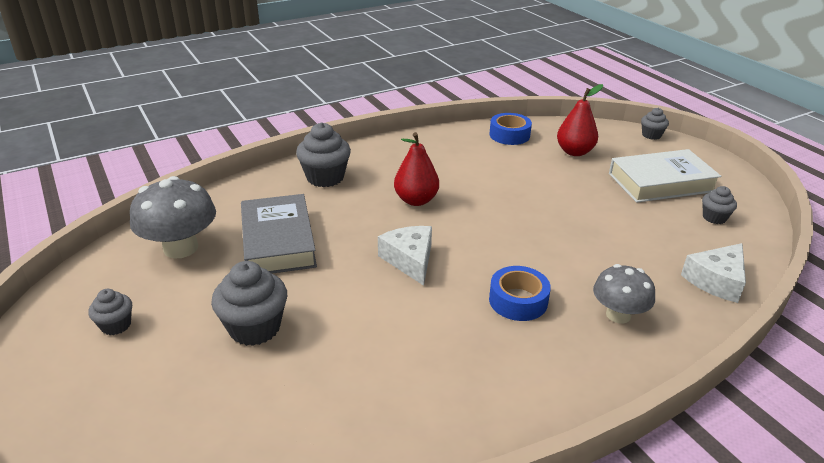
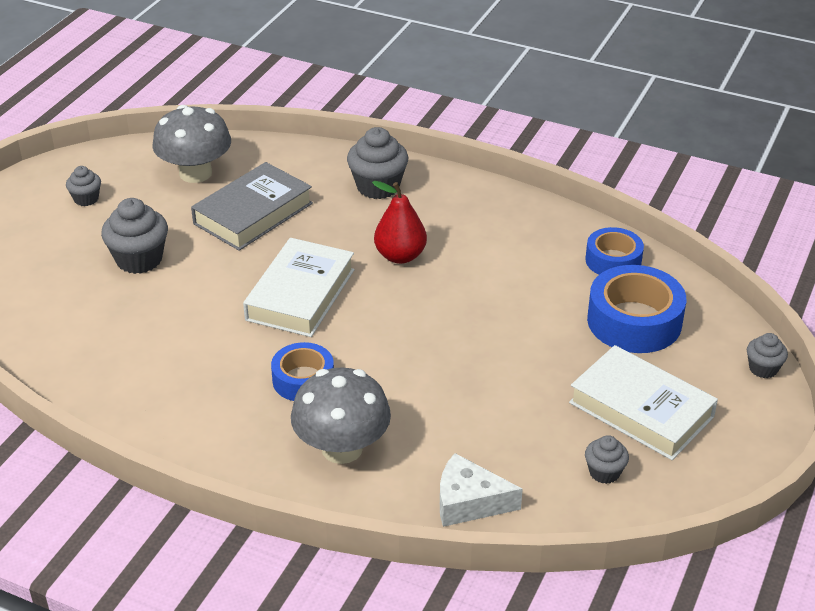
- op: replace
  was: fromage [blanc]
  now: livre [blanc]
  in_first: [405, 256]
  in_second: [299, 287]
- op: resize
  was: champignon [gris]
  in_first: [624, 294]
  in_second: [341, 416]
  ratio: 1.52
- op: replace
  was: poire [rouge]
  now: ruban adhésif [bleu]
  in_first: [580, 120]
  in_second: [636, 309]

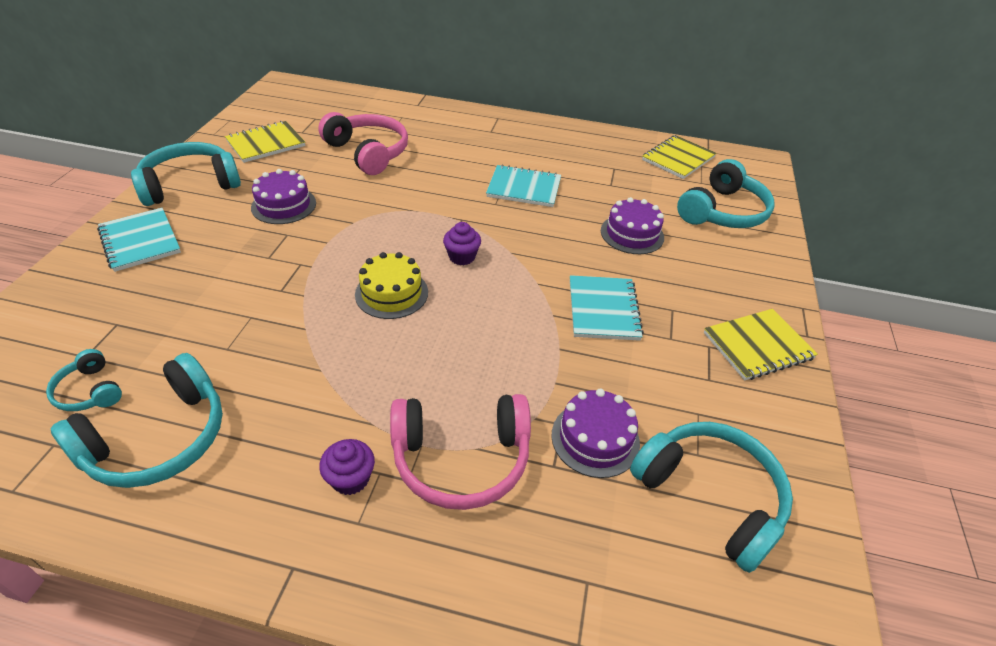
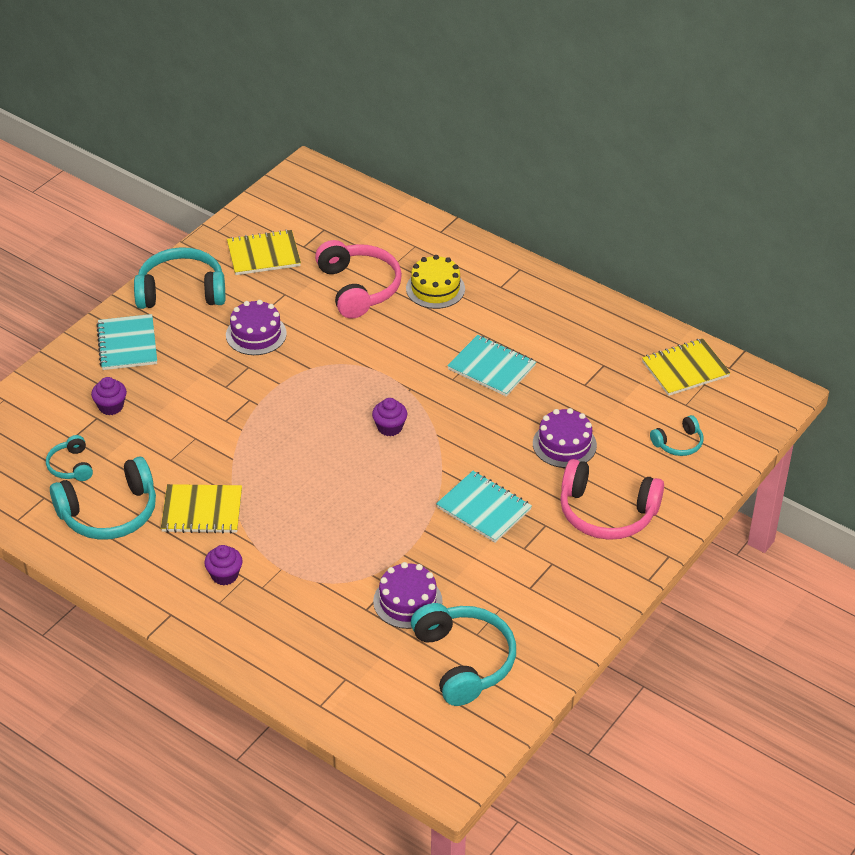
- op: insert
  now: muffin [violet]
  in_second: [109, 396]
- op: move
  was: carnet [jaune]
  in_first: [761, 345]
  in_second: [201, 508]
- op: move
  was: gâteau [jaune]
  in_first: [391, 285]
  in_second: [435, 282]
- op: rotate
  was: carnet [turquoise]
  in_first: [607, 308]
  in_second: [484, 507]
  clockwise: -75
- op: move
  was: casque audio [rose]
  in_first: [460, 452]
  in_second: [612, 499]
- op: resize
  was: casque audio [turquoise]
  in_first: [725, 193]
  in_second: [677, 435]
  ratio: 0.51

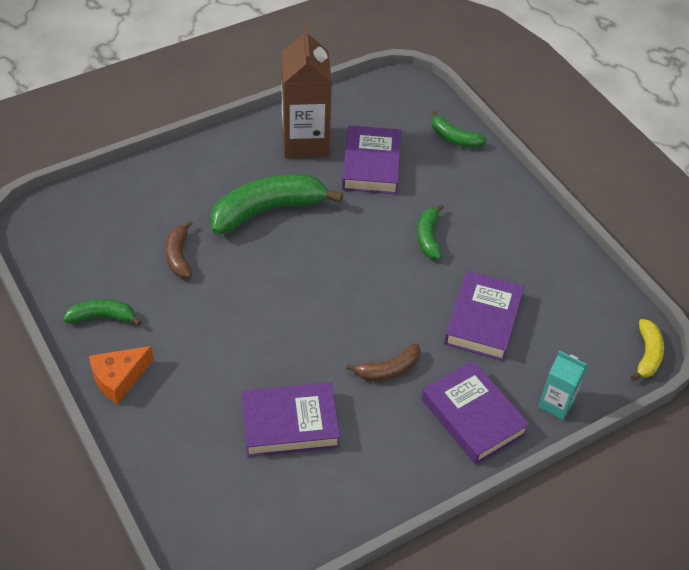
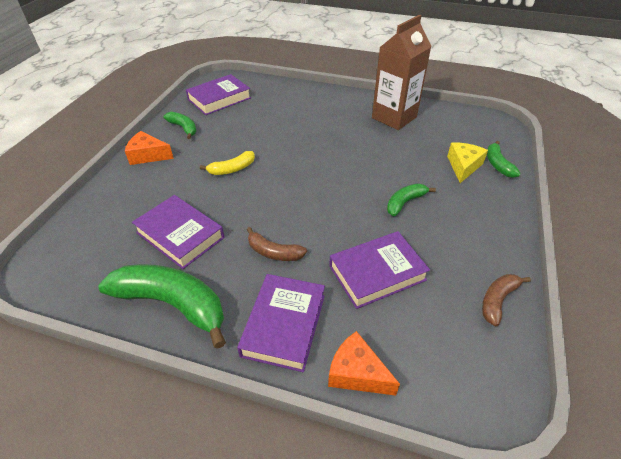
- op: move
  was: banane [vert]
  in_first: [276, 204]
  in_second: [162, 306]
- op: move
  was: livre [violet]
  in_first: [371, 159]
  in_second: [218, 94]
- op: move
  was: banane [jaune]
  in_first: [647, 350]
  in_second: [227, 163]
- op: replace
  was: brique de lait [turquoise]
  now: fromage [orange]
  in_first: [562, 385]
  in_second: [364, 363]
- op: insert
  now: fromage [jaune]
  in_second: [467, 162]
- op: move
  was: banane [marron]
  in_first: [179, 249]
  in_second: [506, 300]

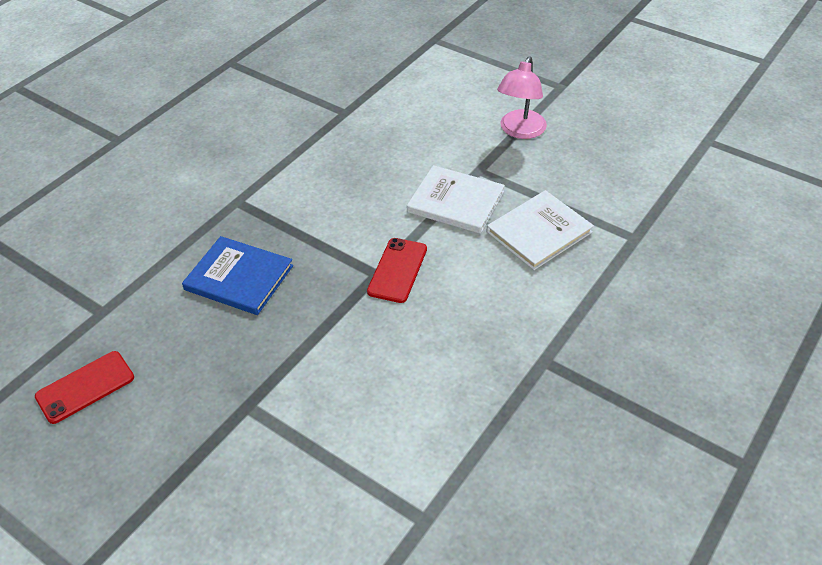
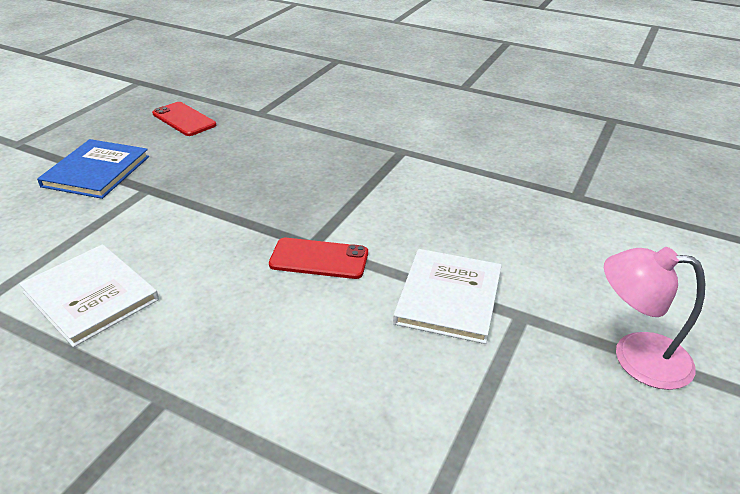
- op: move
  was: livre [blanc]
  in_first: [540, 230]
  in_second: [89, 295]
- op: move
  was: livre [bleu]
  in_first: [237, 275]
  in_second: [93, 169]

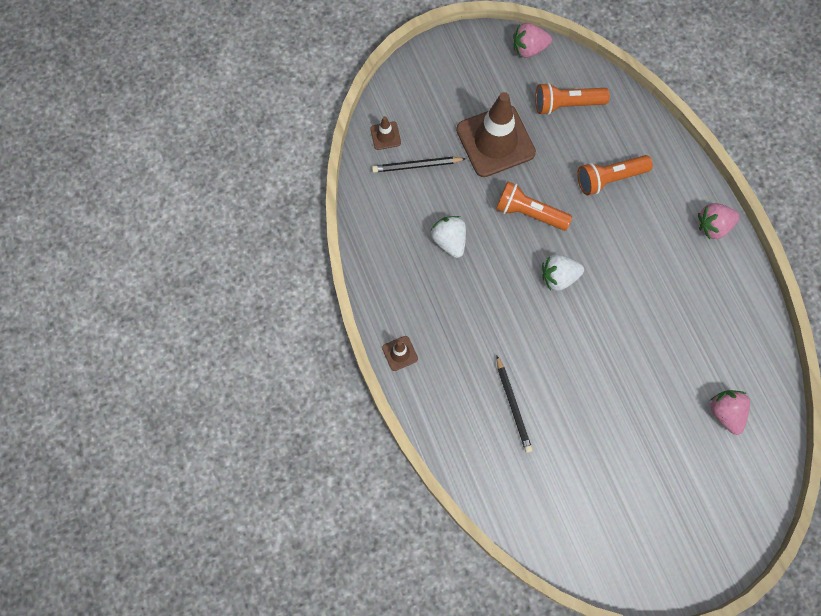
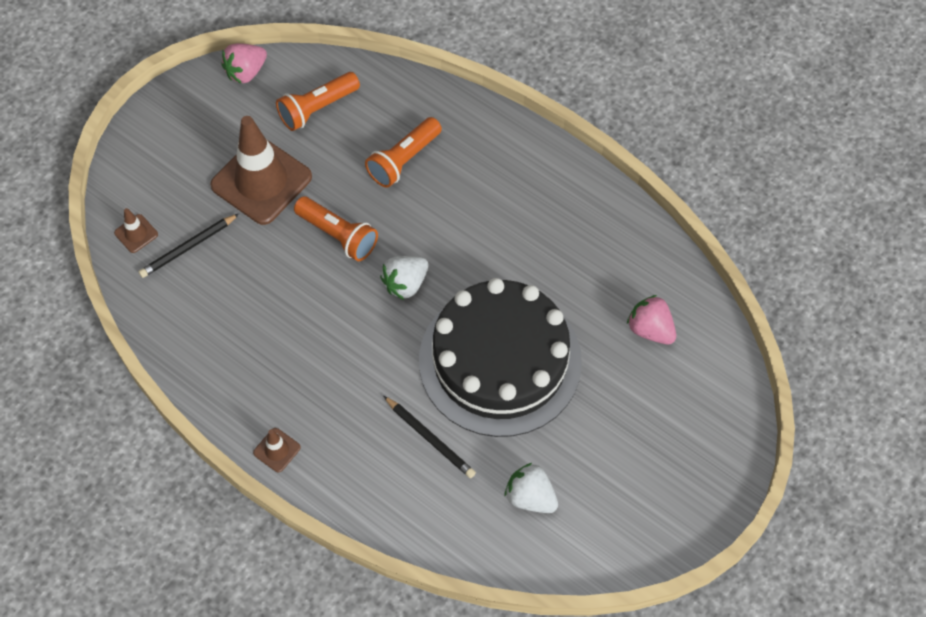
- op: rotate
  was: lampe de poche [orange]
  in_first: [534, 206]
  in_second: [336, 228]
  clockwise: -135
- op: insert
  now: gâteau [noir]
  in_second: [500, 357]
- op: move
  was: fraise [blanc]
  in_first: [448, 237]
  in_second: [531, 488]
- op: delete
  was: fraise [rose]
  in_first: [719, 221]

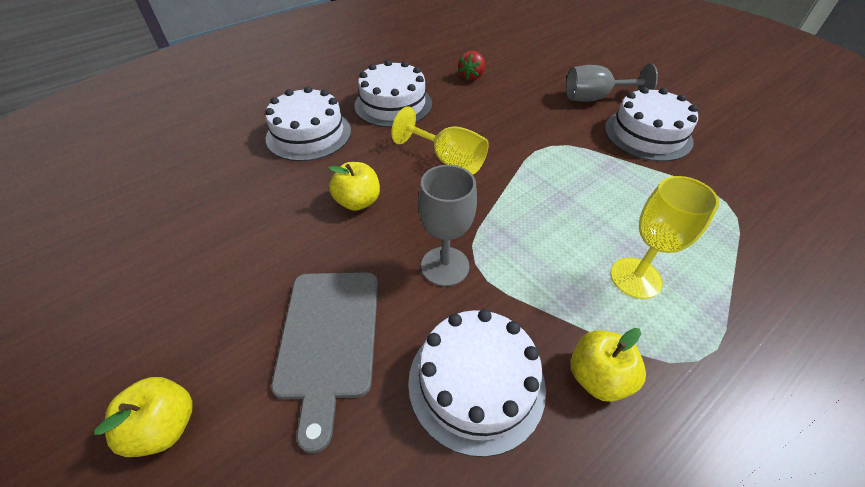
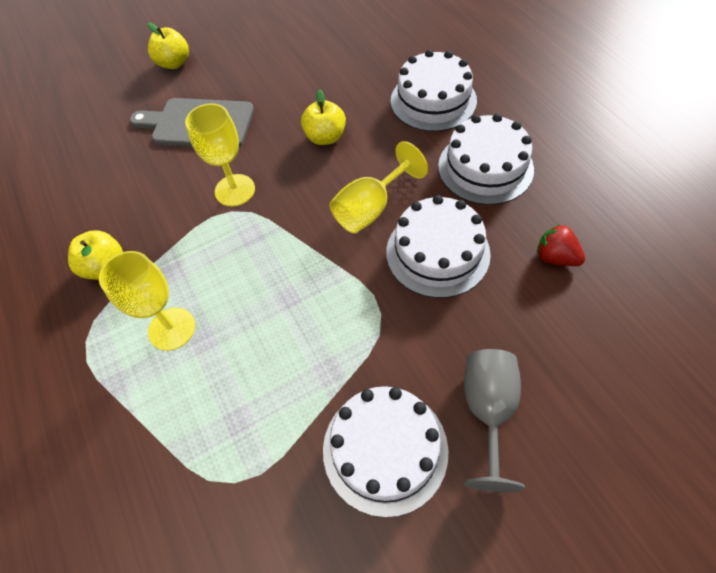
- op: recolor
  was: verre à pied [gris]
  now: verre à pied [jaune]
  in_first: [447, 225]
  in_second: [220, 154]
- op: move
  was: gâteau [blanc]
  in_first: [477, 383]
  in_second: [438, 246]

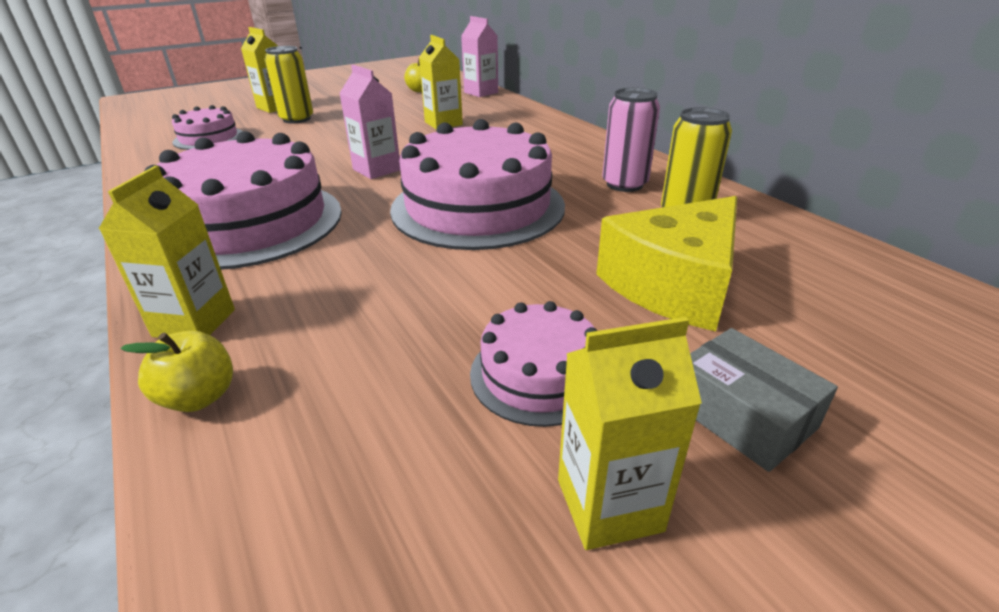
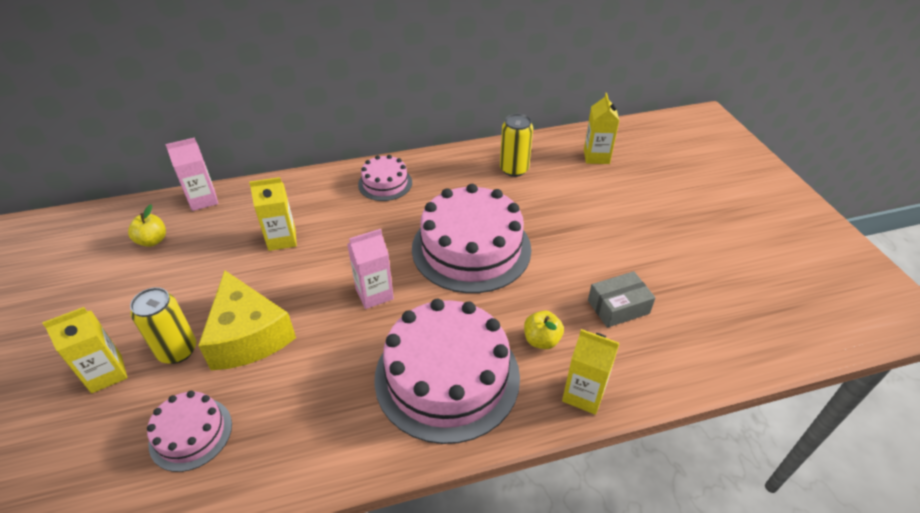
- op: move
  was: fromage [jaune]
  in_first: [666, 263]
  in_second: [247, 320]
- op: move
  was: gâteau [rose]
  in_first: [533, 364]
  in_second: [385, 178]
- op: move
  was: pomme [jaune]
  in_first: [177, 371]
  in_second: [544, 329]
- op: move
  was: brique de lait [jaune]
  in_first: [630, 433]
  in_second: [602, 128]
- op: move
  was: boîte [gris]
  in_first: [764, 400]
  in_second: [622, 299]
- op: delete
  was: canette [rose]
  in_first: [631, 140]

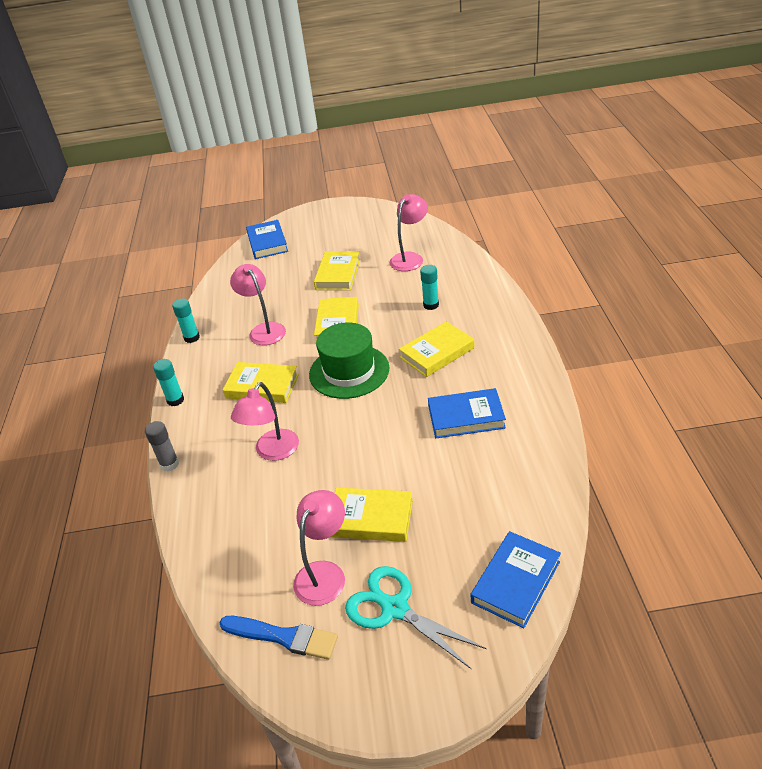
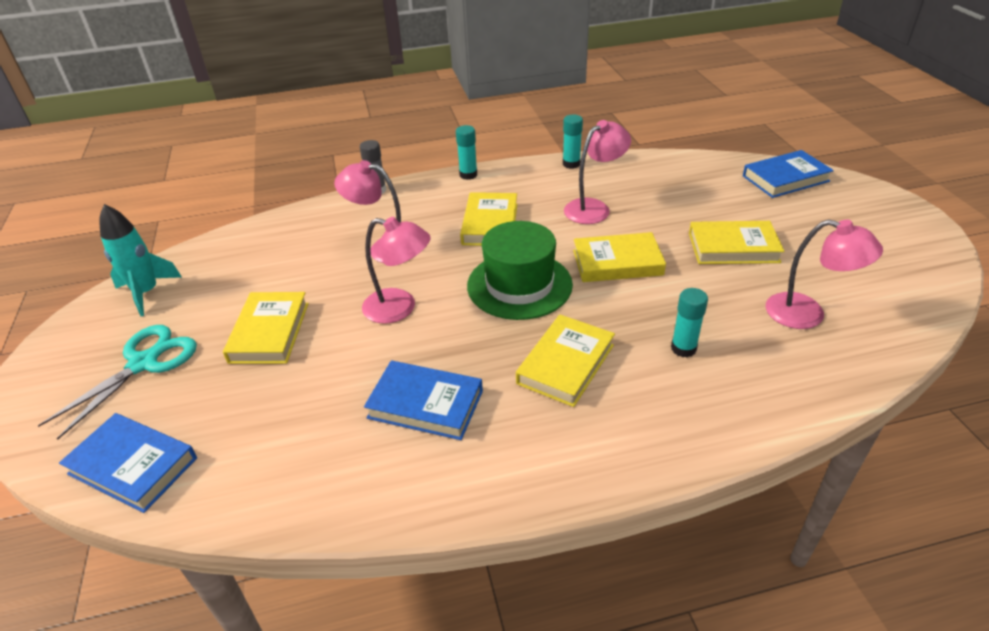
- op: replace
  was: pinceau [bleu]
  now: fusée [turquoise]
  in_first: [279, 638]
  in_second: [140, 260]
- op: move
  was: lampe [rose]
  in_first: [319, 548]
  in_second: [396, 270]
- op: rotate
  was: livre [bleu]
  in_first: [467, 413]
  in_second: [423, 400]
  clockwise: -60
- op: rotate
  was: livre [jaune]
  in_first: [436, 349]
  in_second: [565, 361]
  clockwise: 75

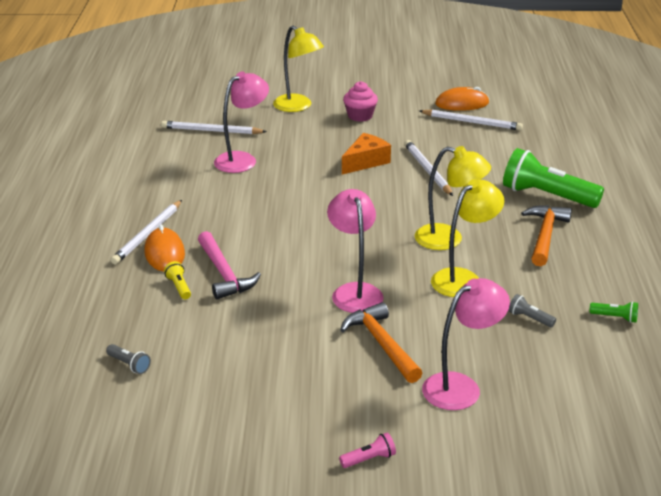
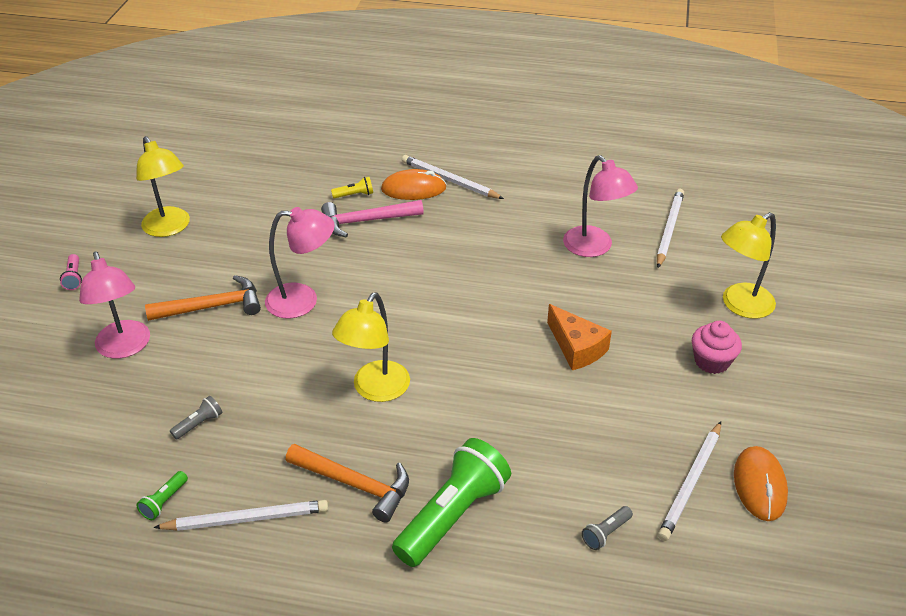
- op: move
  was: lampe [jaune]
  in_first: [467, 238]
  in_second: [163, 186]
- op: move
  was: crayon [blanc]
  in_first: [428, 168]
  in_second: [240, 515]
- op: move
  was: lampe de poche [gris]
  in_first: [128, 359]
  in_second: [607, 528]

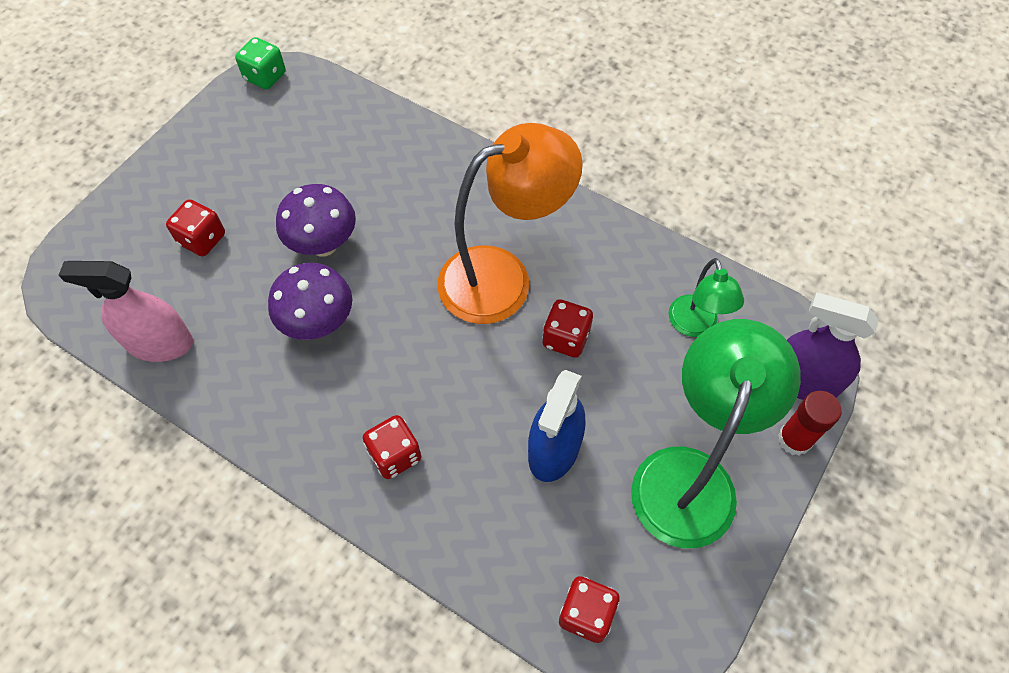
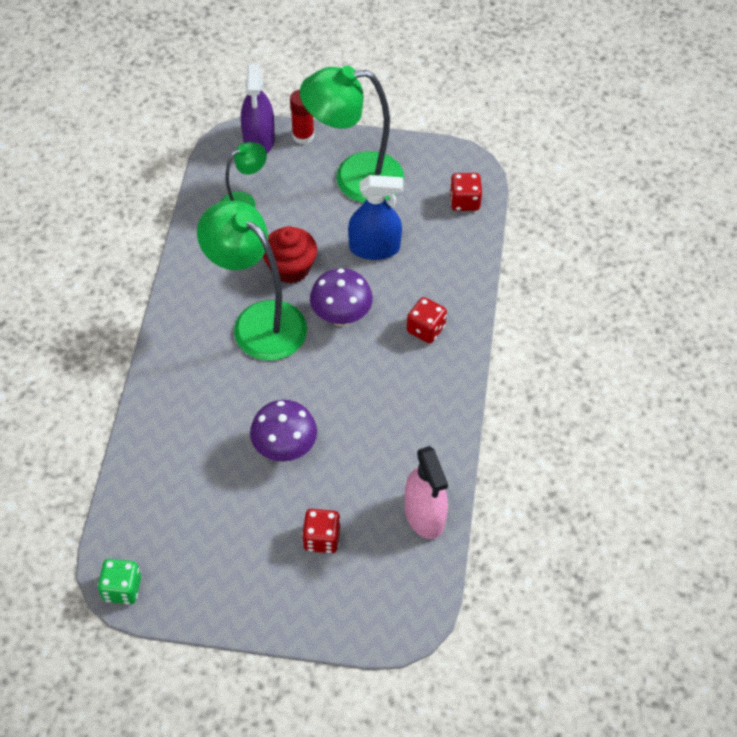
- op: recolor
  was: lampe [orange]
  now: lampe [vert]
  in_first: [510, 223]
  in_second: [252, 281]
- op: replace
  was: dé [rouge]
  now: muffin [rouge]
  in_first: [567, 329]
  in_second: [290, 255]
- op: move
  was: champignon [violet]
  in_first: [310, 301]
  in_second: [341, 297]

